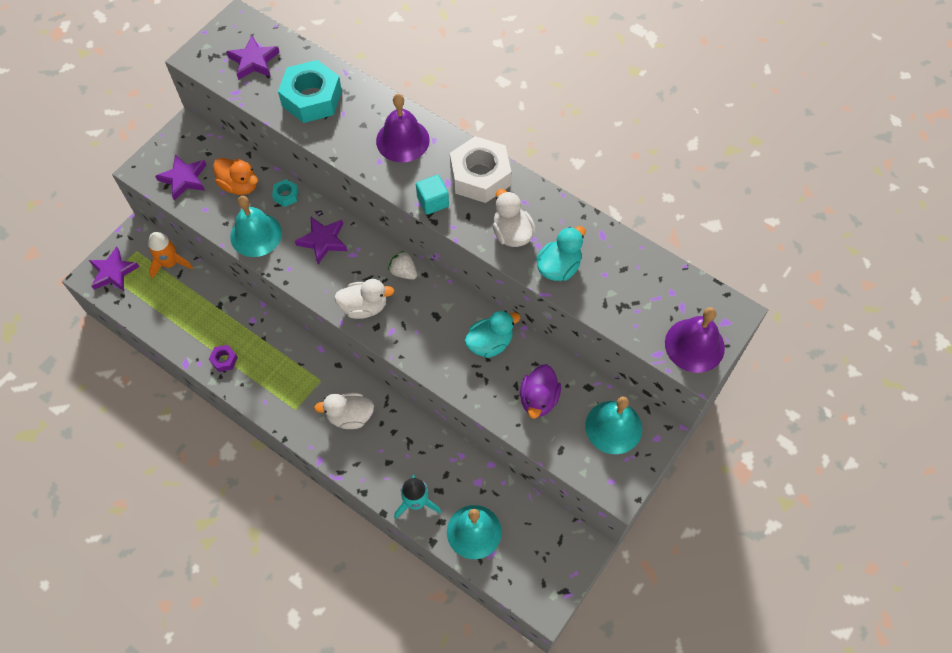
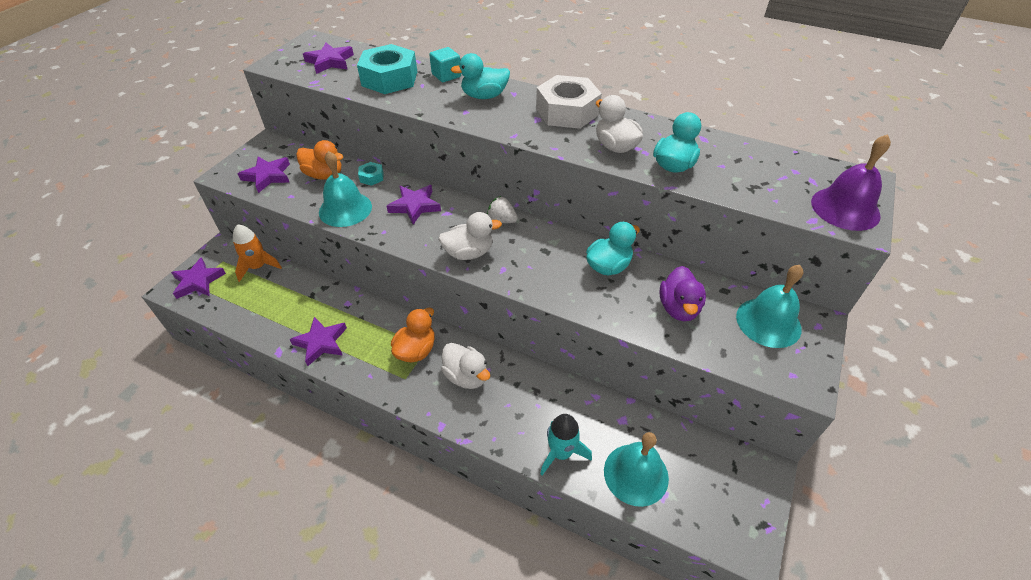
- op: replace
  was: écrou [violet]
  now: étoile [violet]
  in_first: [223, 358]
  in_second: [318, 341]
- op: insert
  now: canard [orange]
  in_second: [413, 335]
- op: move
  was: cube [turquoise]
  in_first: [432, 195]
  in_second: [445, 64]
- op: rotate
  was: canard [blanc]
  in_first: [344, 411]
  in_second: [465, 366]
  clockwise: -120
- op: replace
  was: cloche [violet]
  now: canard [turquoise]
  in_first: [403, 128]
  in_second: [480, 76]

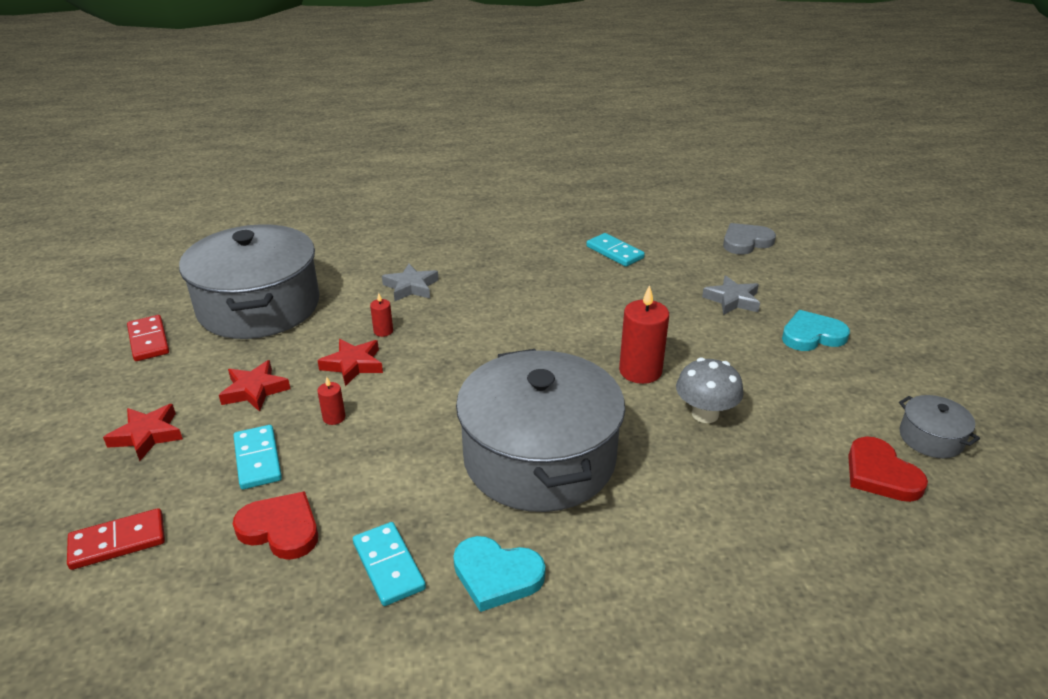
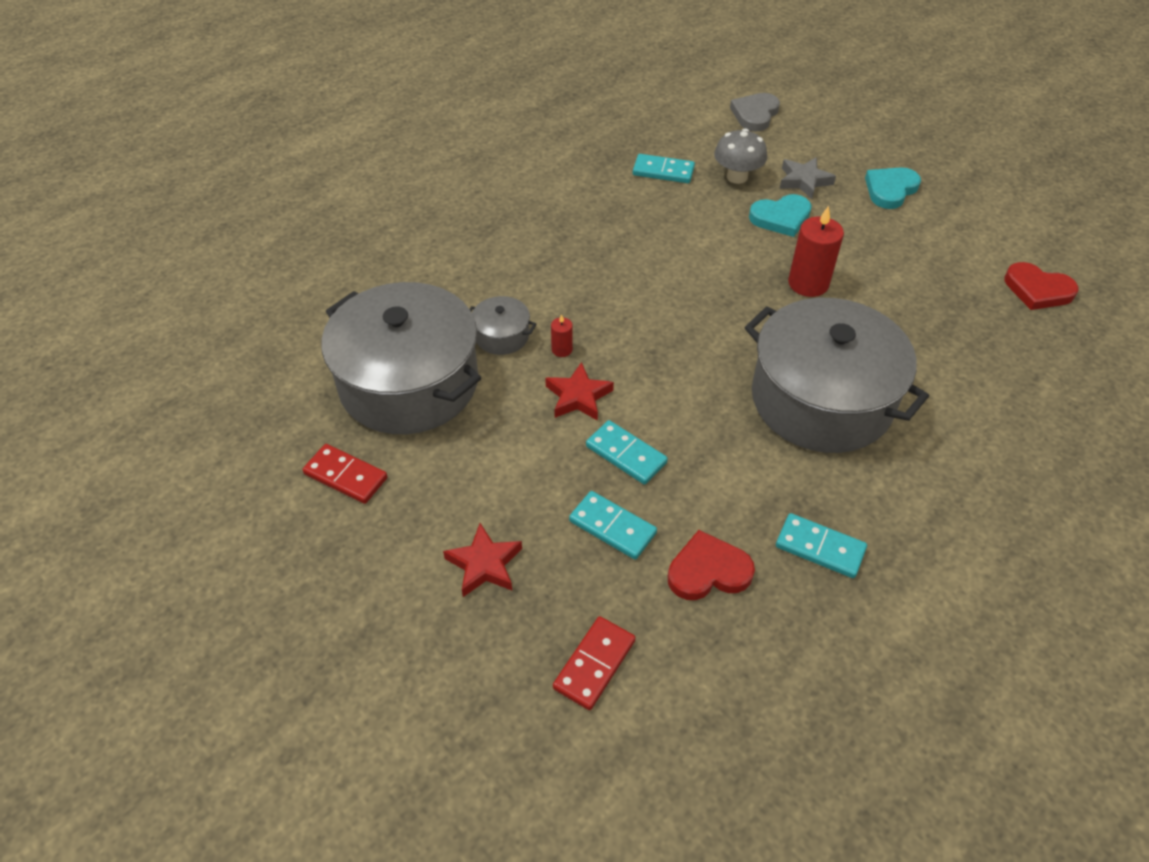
- op: move
  was: marmite [gris]
  in_first: [939, 426]
  in_second: [503, 325]
- op: replace
  was: bougie [rouge]
  now: domino [turquoise]
  in_first: [331, 401]
  in_second: [627, 452]
- op: move
  was: champignon [gris]
  in_first: [709, 390]
  in_second: [740, 156]
- op: move
  was: cœur [turquoise]
  in_first: [499, 574]
  in_second: [780, 215]
- op: delete
  was: étoile [rouge]
  in_first: [254, 386]
- op: delete
  was: étoile [gris]
  in_first: [410, 282]

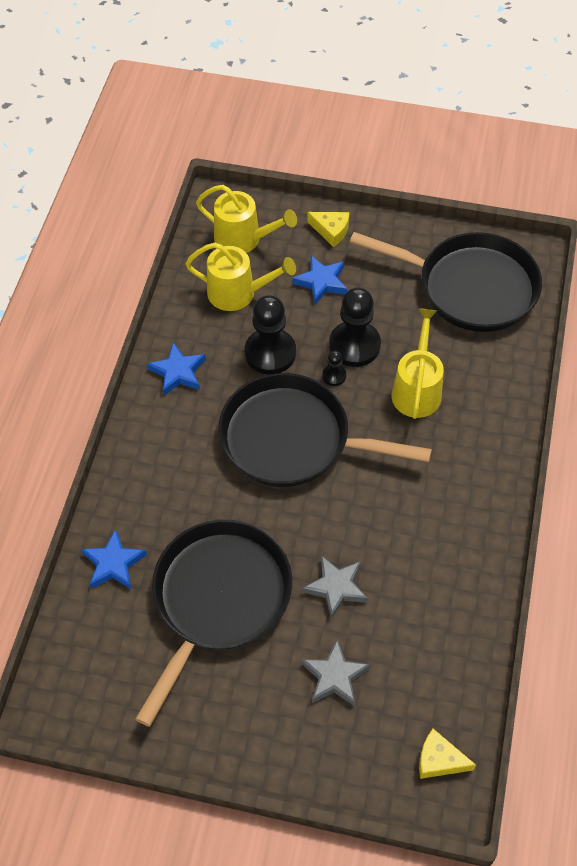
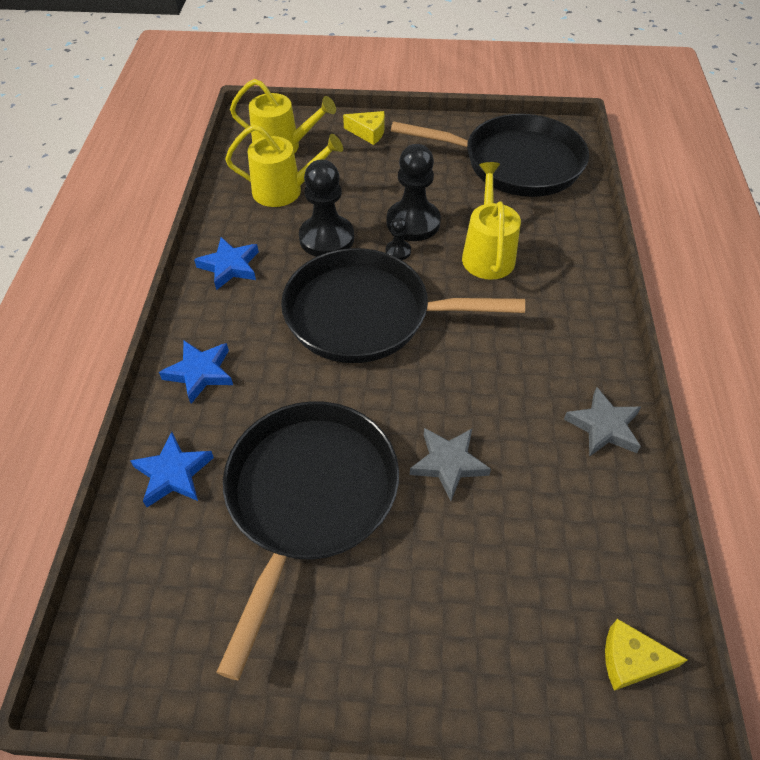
- op: move
  was: étoile [bleu]
  in_first: [319, 280]
  in_second: [196, 372]
- op: move
  was: étoile [gris]
  in_first: [336, 673]
  in_second: [602, 422]

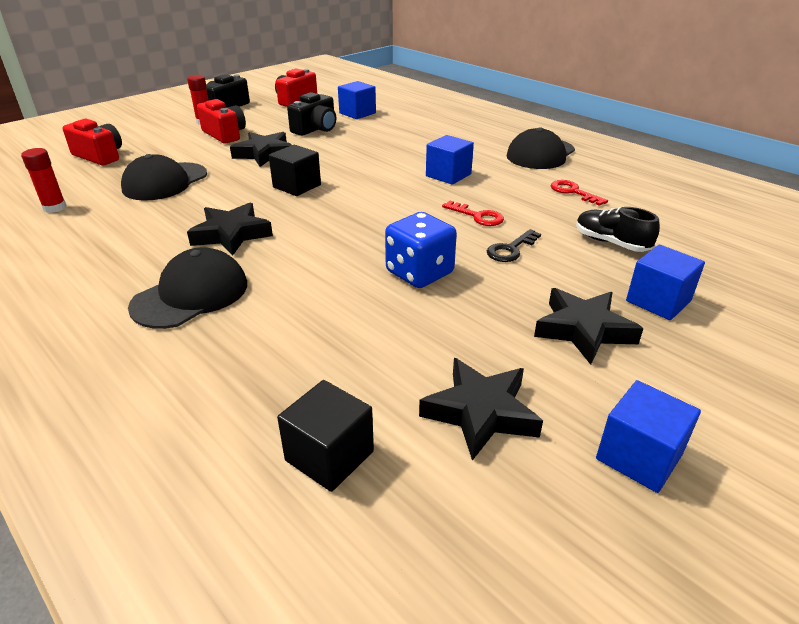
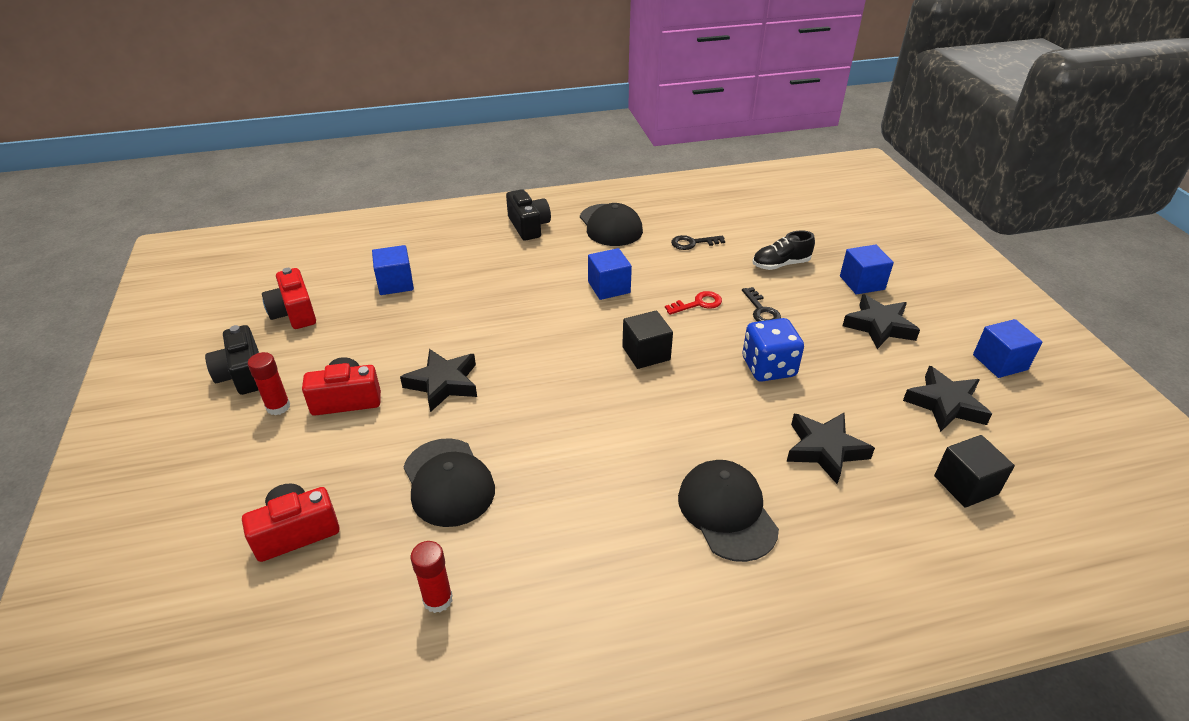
- op: move
  was: appareil photo [noir]
  in_first: [311, 114]
  in_second: [528, 215]
- op: move
  was: cube [noir]
  in_first: [295, 170]
  in_second: [647, 339]
- op: recolor
  was: clé [rouge]
  now: clé [noir]
  in_first: [579, 193]
  in_second: [698, 242]
- op: move
  was: étoile [noir]
  in_first: [230, 229]
  in_second: [831, 448]

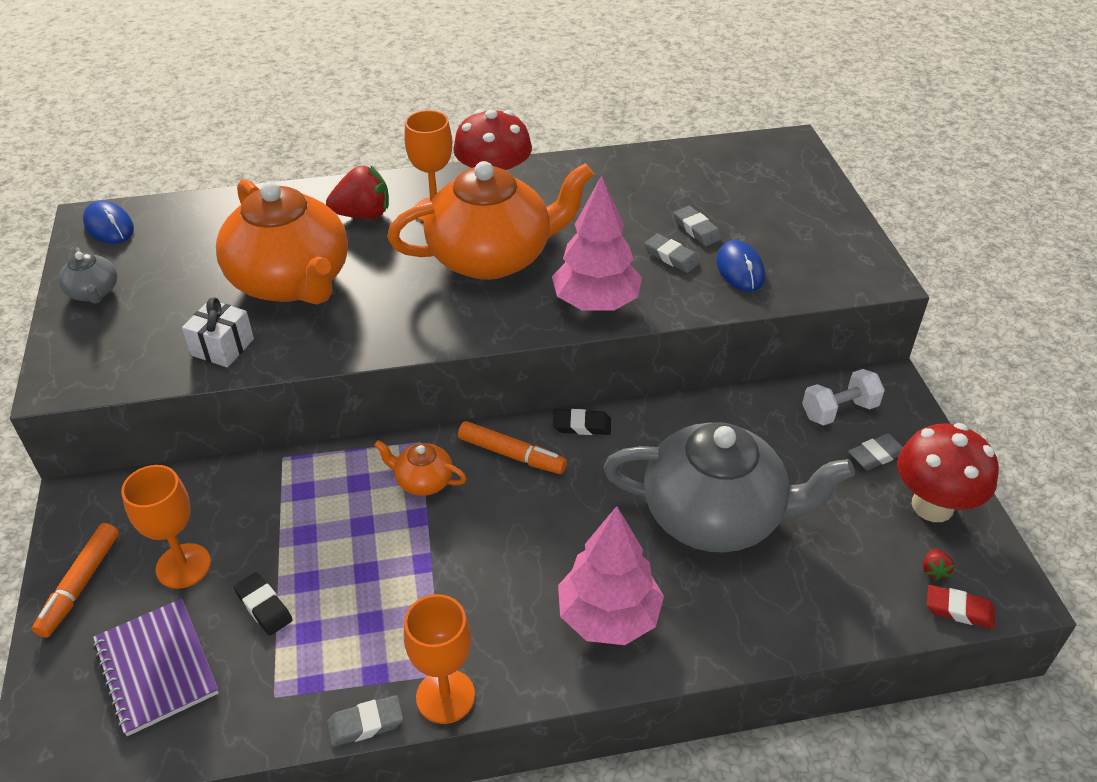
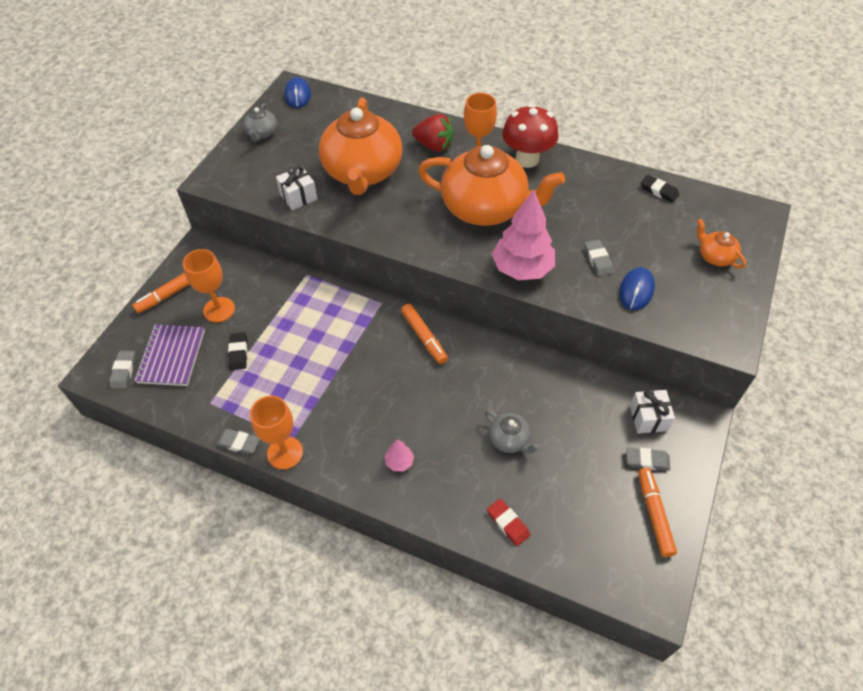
- op: move
  was: gomme [gris]
  in_first: [698, 226]
  in_second: [122, 370]
- op: resize
  was: arbre [rose]
  in_first: [611, 575]
  in_second: [399, 455]
  ratio: 0.43
- op: resize
  was: théière [gris]
  in_first: [729, 488]
  in_second: [513, 432]
  ratio: 0.43
- op: move
  was: gomme [rouge]
  in_first: [961, 607]
  in_second: [508, 522]
- op: replace
  was: haltère [blanc]
  now: cadeau [blanc]
  in_first: [843, 397]
  in_second: [652, 412]
- op: replace
  was: champignon [rouge]
  now: feutre [orange]
  in_first: [948, 472]
  in_second: [657, 512]
- op: move
  was: gomme [noir]
  in_first: [582, 422]
  in_second: [660, 189]
- op: move
  was: théière [orange]
  in_first: [420, 468]
  in_second: [721, 244]
- op: delete
  was: fraise [rouge]
  in_first: [938, 565]

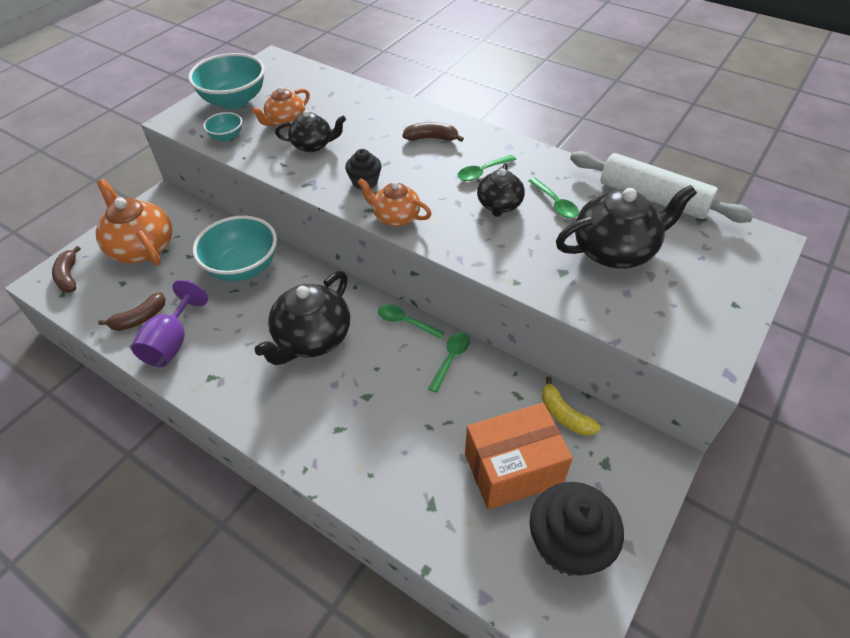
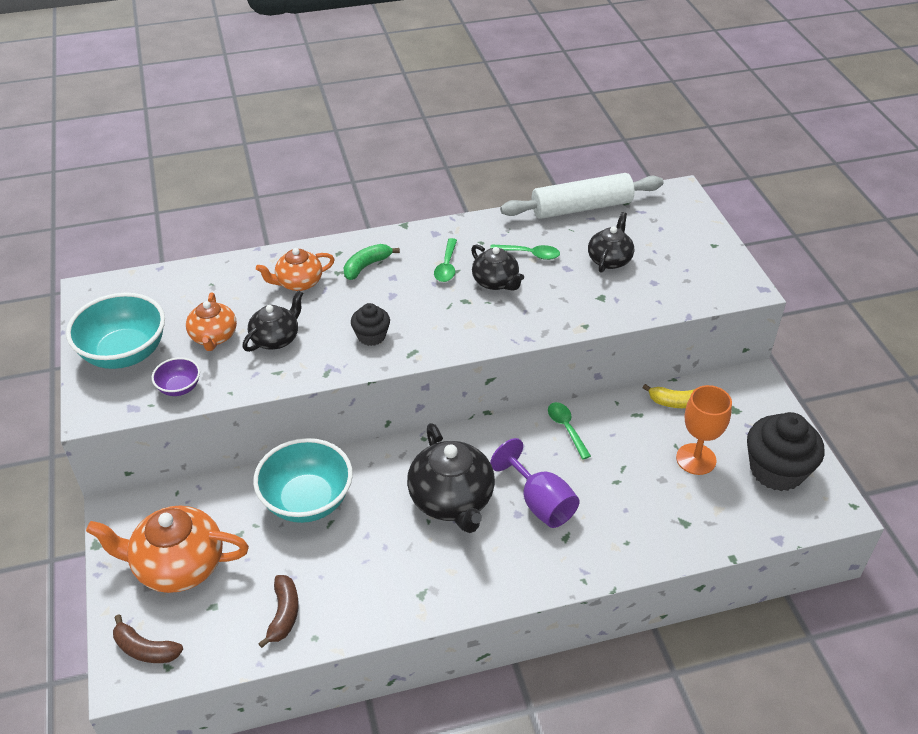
- op: recolor
  was: bol [turquoise]
  now: bol [violet]
  in_first: [222, 126]
  in_second: [176, 376]
- op: move
  was: théière [orange]
  in_first: [394, 202]
  in_second: [295, 269]
- op: recolor
  was: banane [marron]
  now: banane [vert]
  in_first: [433, 132]
  in_second: [371, 262]
- op: move
  was: verre à pied [violet]
  in_first: [169, 323]
  in_second: [535, 483]
- op: resize
  was: théière [noir]
  in_first: [626, 226]
  in_second: [611, 242]
  ratio: 0.6
- op: replace
  was: boîte [orange]
  now: verre à pied [orange]
  in_first: [519, 456]
  in_second: [704, 430]
- op: delete
  was: cuillère [vert]
  in_first: [411, 321]

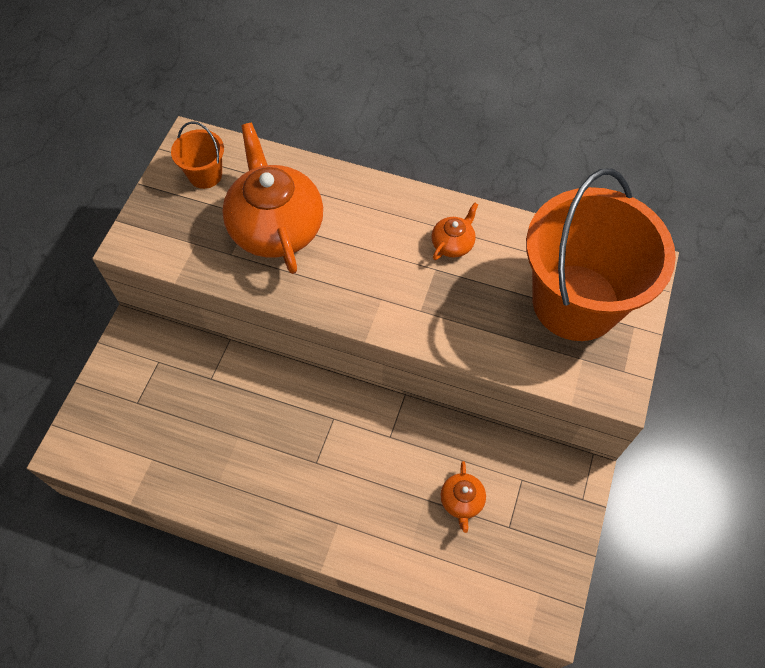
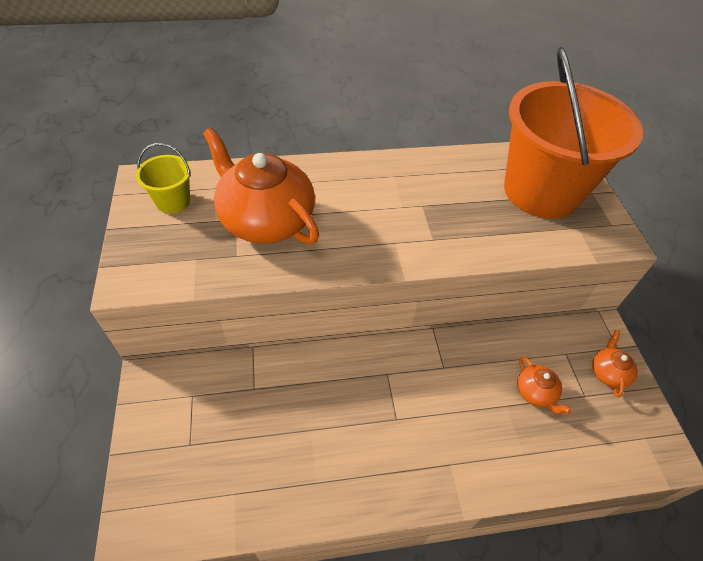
- op: recolor
  was: seau [orange]
  now: seau [jaune]
  in_first: [197, 155]
  in_second: [163, 178]
- op: move
  was: théière [orange]
  in_first: [454, 231]
  in_second: [615, 363]

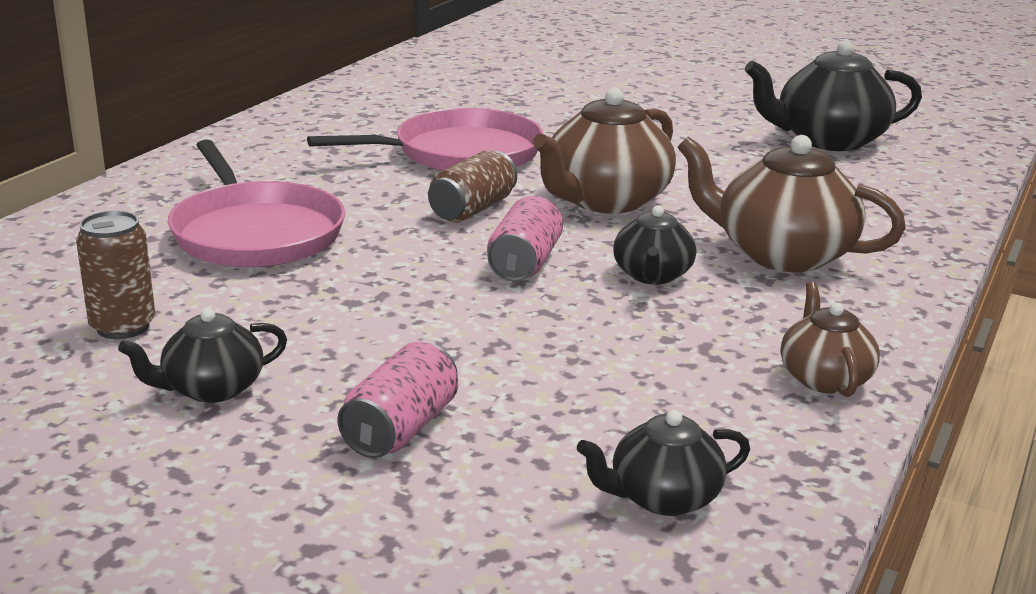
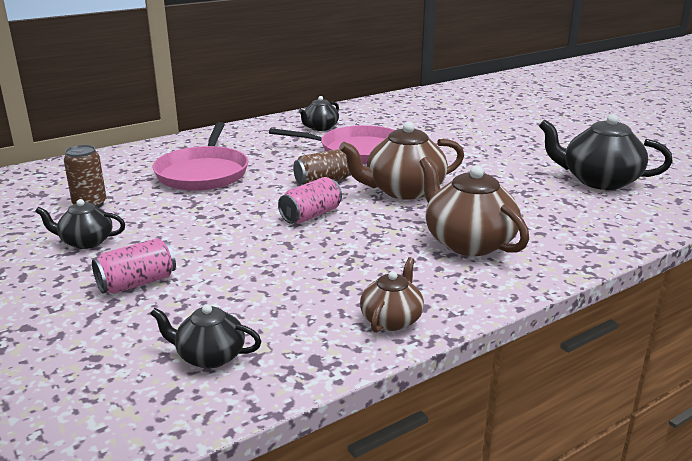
- op: move
  was: théière [noir]
  in_first: [654, 245]
  in_second: [319, 113]

